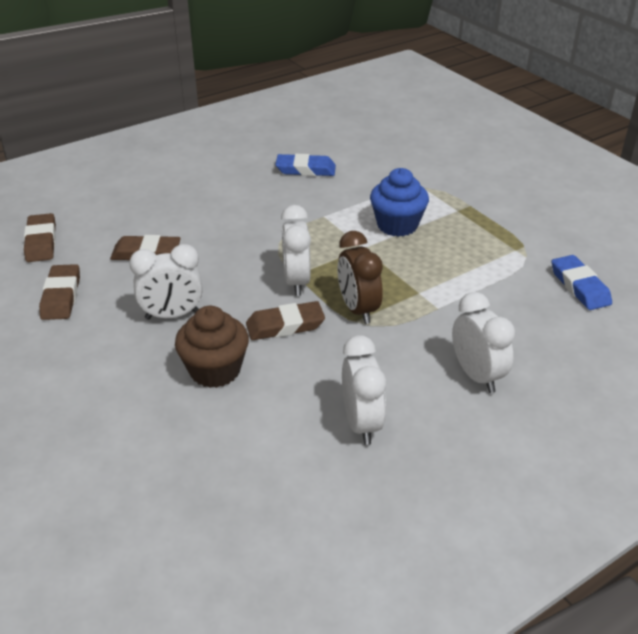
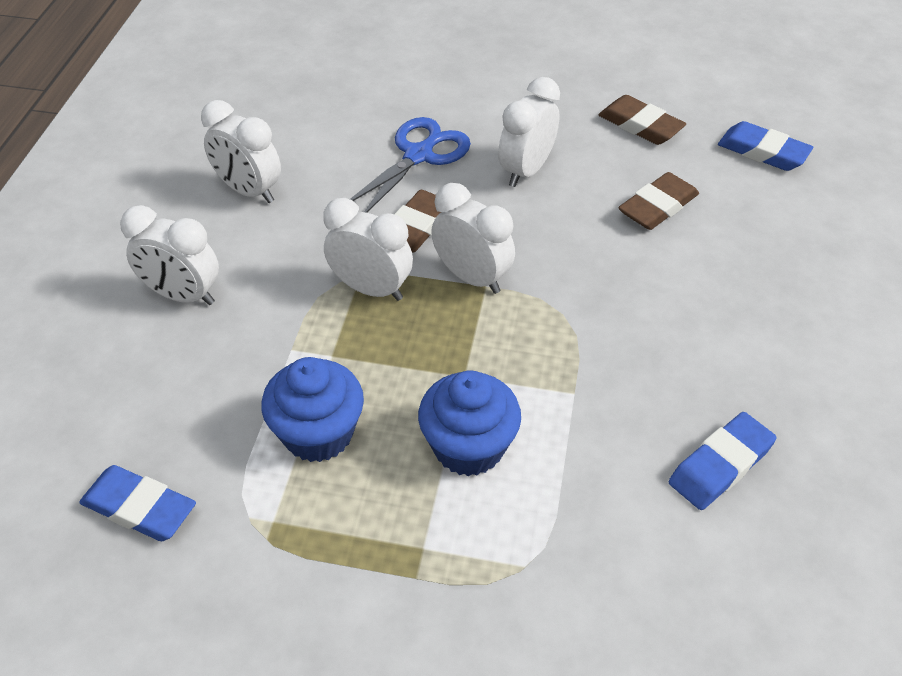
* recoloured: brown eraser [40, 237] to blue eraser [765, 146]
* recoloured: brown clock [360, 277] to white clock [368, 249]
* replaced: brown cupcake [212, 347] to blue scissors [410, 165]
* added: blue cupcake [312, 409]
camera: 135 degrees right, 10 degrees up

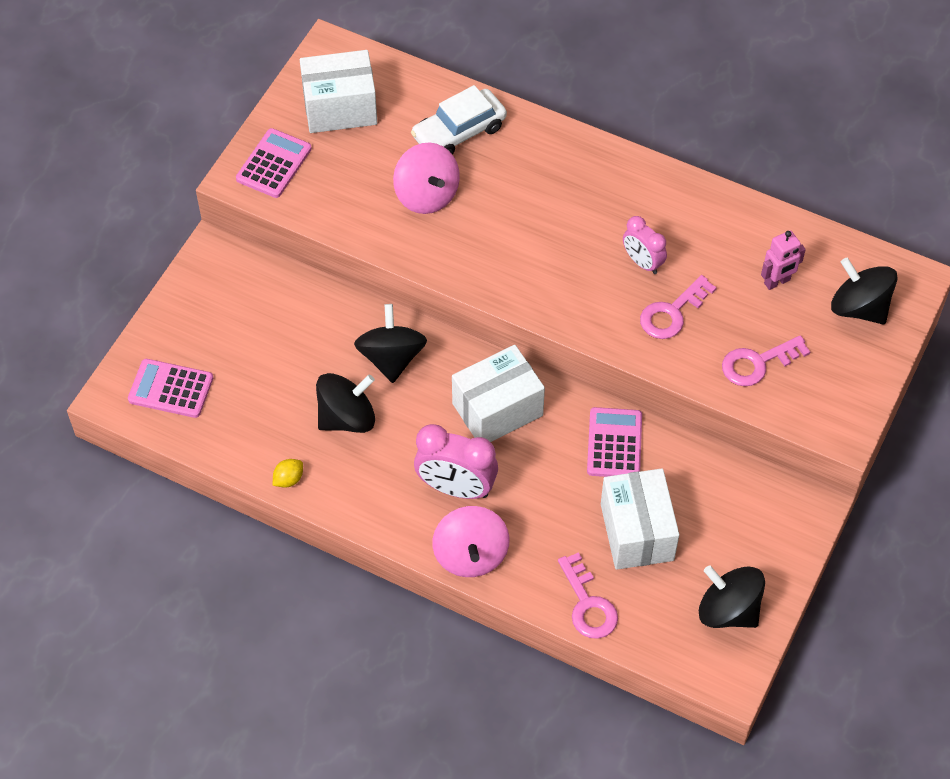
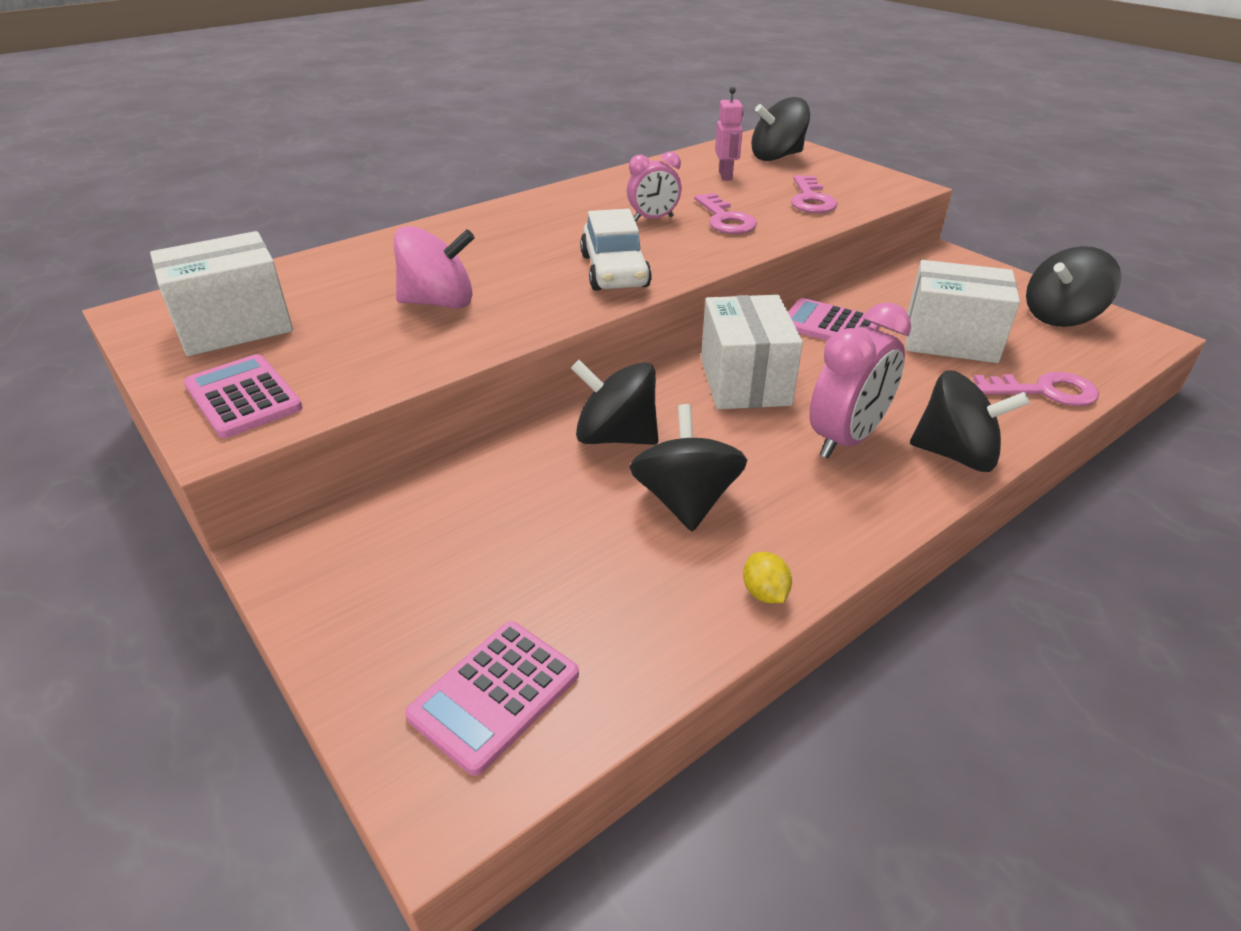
* turned: white box [338, 91] = [221, 293] 45 degrees clockwise
* moved: white car [459, 119] to [616, 250]
* recoloured: pink spinning top [471, 541] to black spinning top [970, 421]
camera: 65 degrees left, 20 degrees down

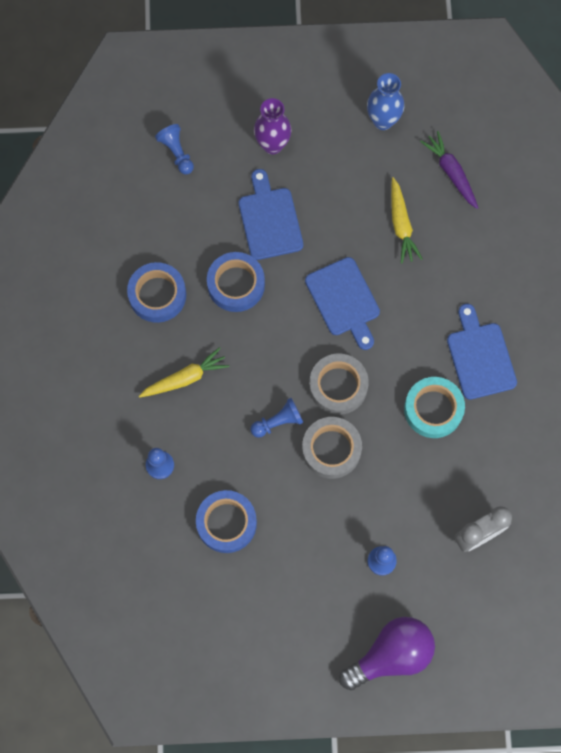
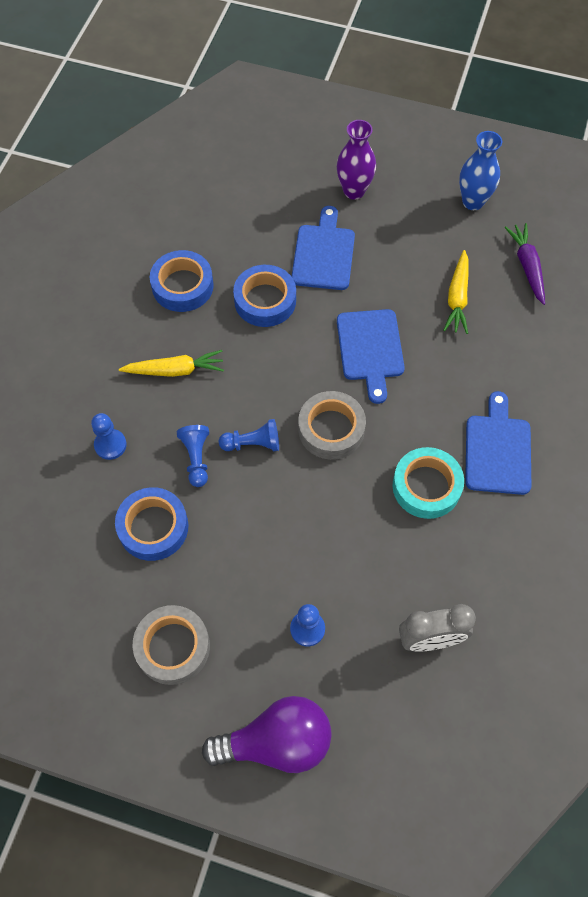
* moved: blue pawn [174, 149] to [193, 456]
* moved: grey tape [332, 448] to [171, 645]
camera: 20 degrees right, 10 degrees down

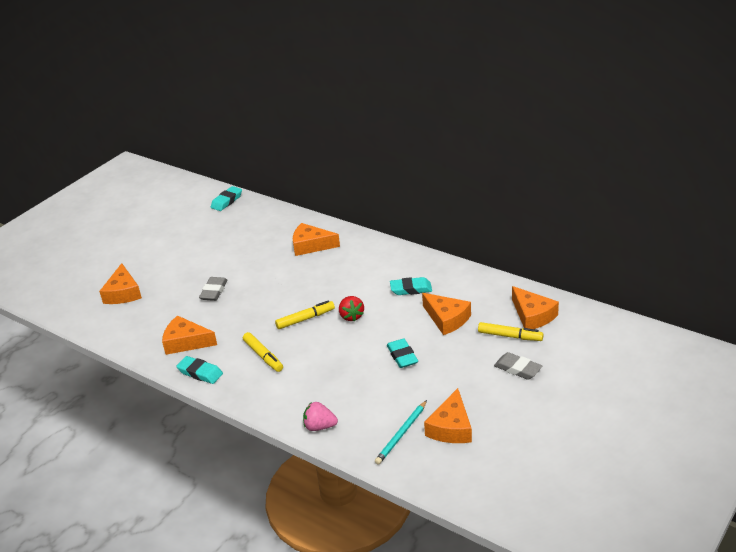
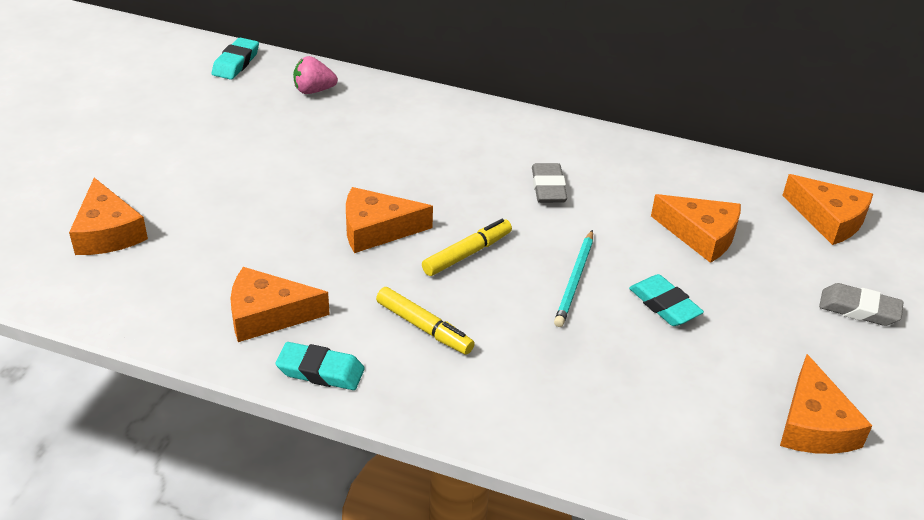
* moved: orange cheese [316, 239] to [389, 220]
* moved: grey eraser [213, 289] to [549, 183]
* removed: turquoise eraser [411, 286]
* removed: red strawberry [351, 309]
* removed: yellow marker [511, 331]
* moved: turquoise pencil [401, 432] to [573, 278]
* moved: pink strawberry [320, 416] to [315, 75]
camera: 20 degrees left, 5 degrees up

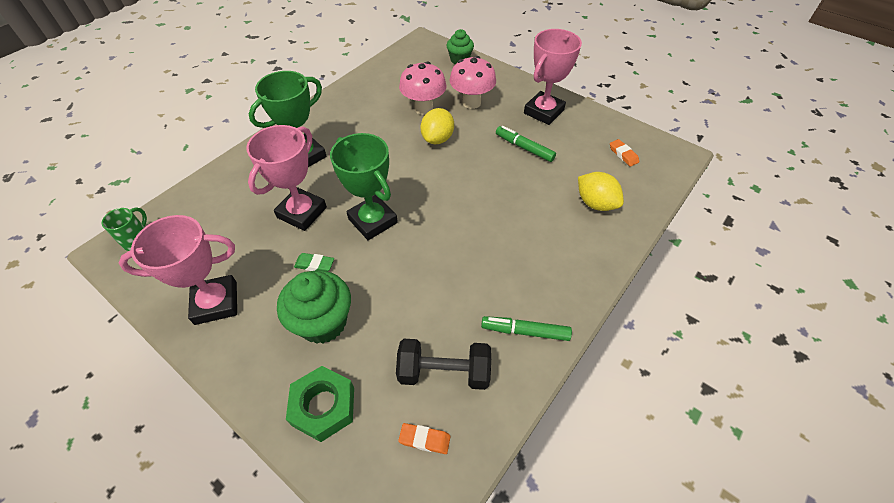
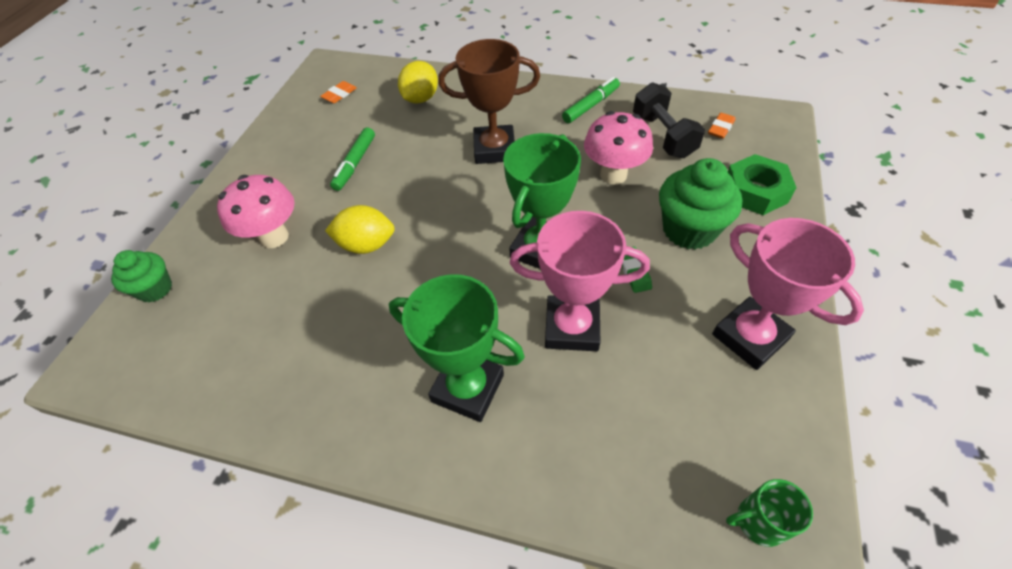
* removed: pink trophy [553, 77]
* moved: pink mushroom [423, 88] to [618, 148]
* turned: green marker [526, 328] = [591, 100] 120 degrees counterclockwise
* turned: orange eraser [424, 438] = [722, 126] 45 degrees clockwise
* added: brown trophy [489, 101]
camera: 110 degrees left, 0 degrees up

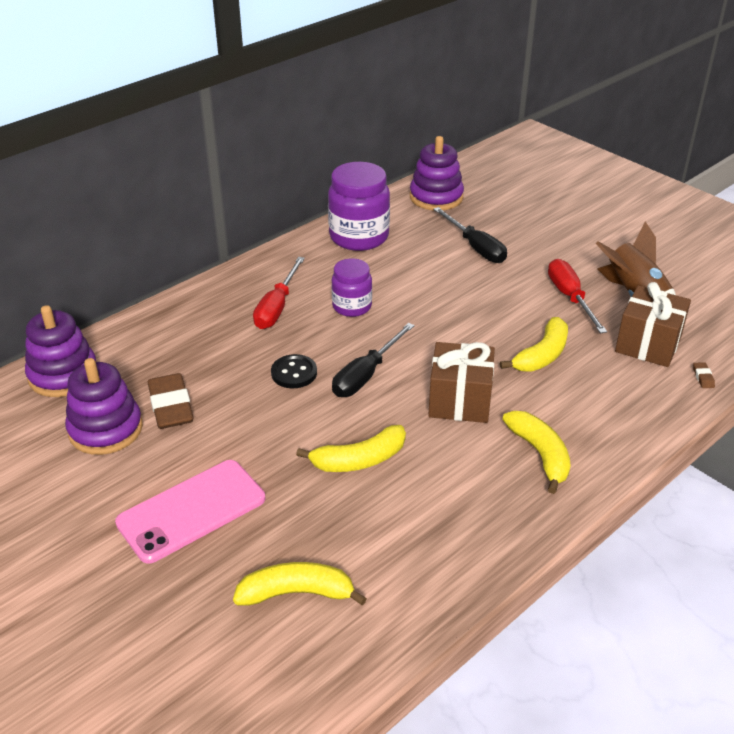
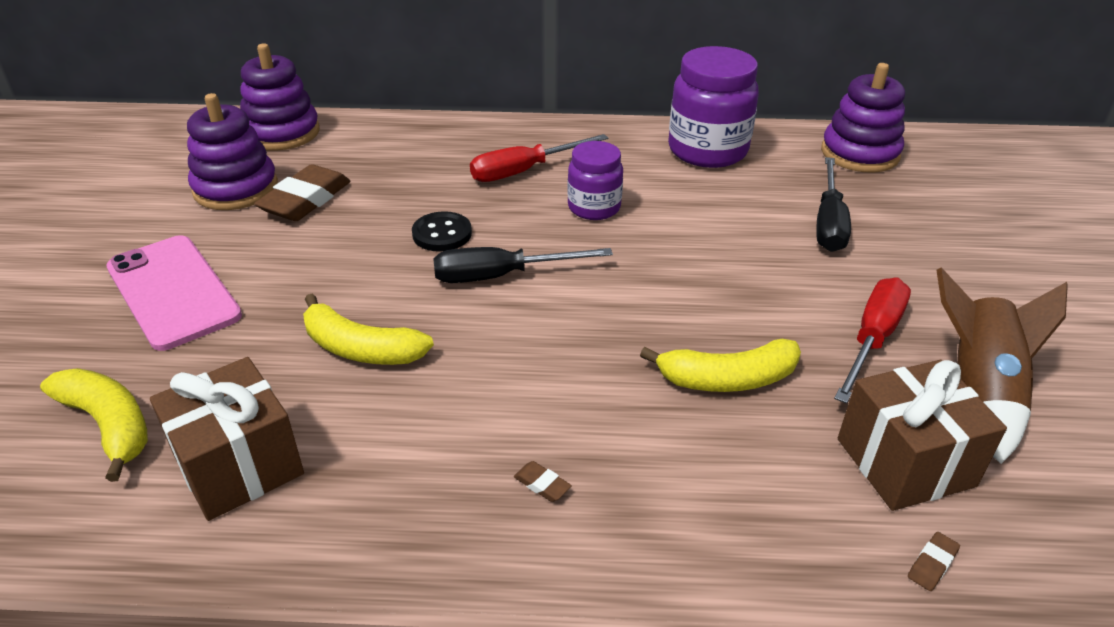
* moved: brown gift [461, 382] to [227, 439]
* replaced: yellow banana [537, 452] to brown eraser [543, 481]
* turned: pink phone [190, 512] = [174, 293] 45 degrees clockwise
camera: 45 degrees right, 0 degrees up

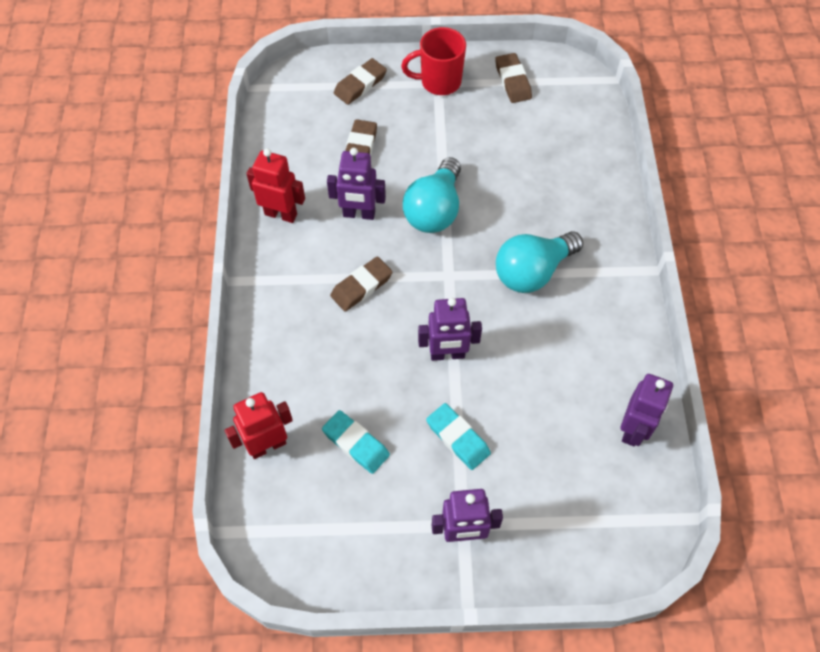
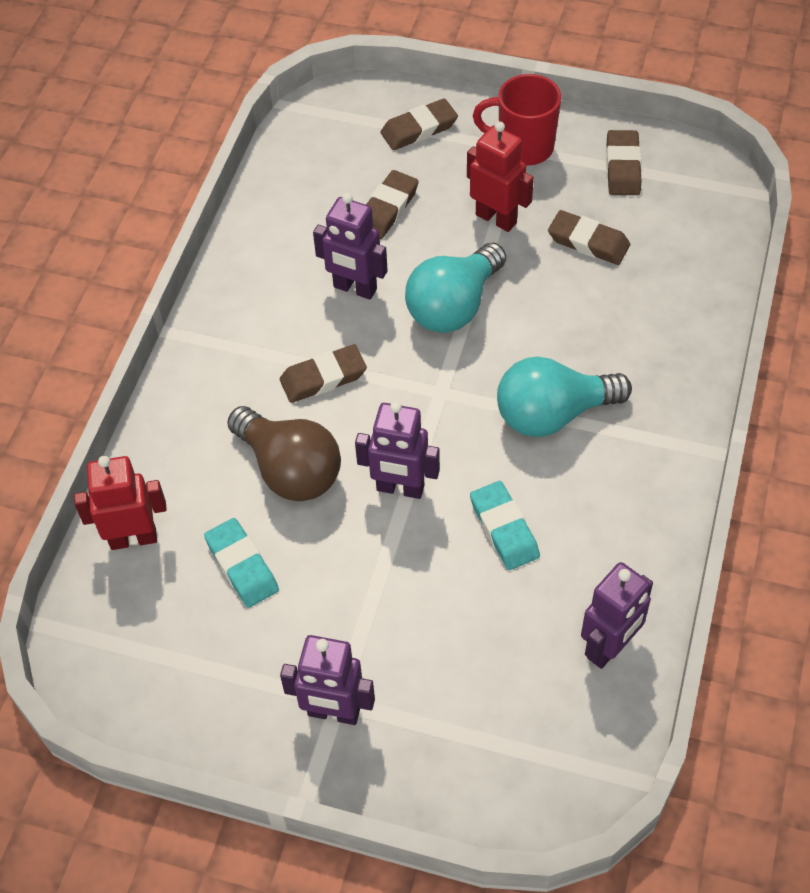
* moved: red robot [275, 185] to [500, 177]
* moved: turquoise eraser [458, 436] to [505, 525]
* added: brown eraser [589, 237]
* added: brown light bulb [284, 453]
camera: 20 degrees right, 5 degrees down

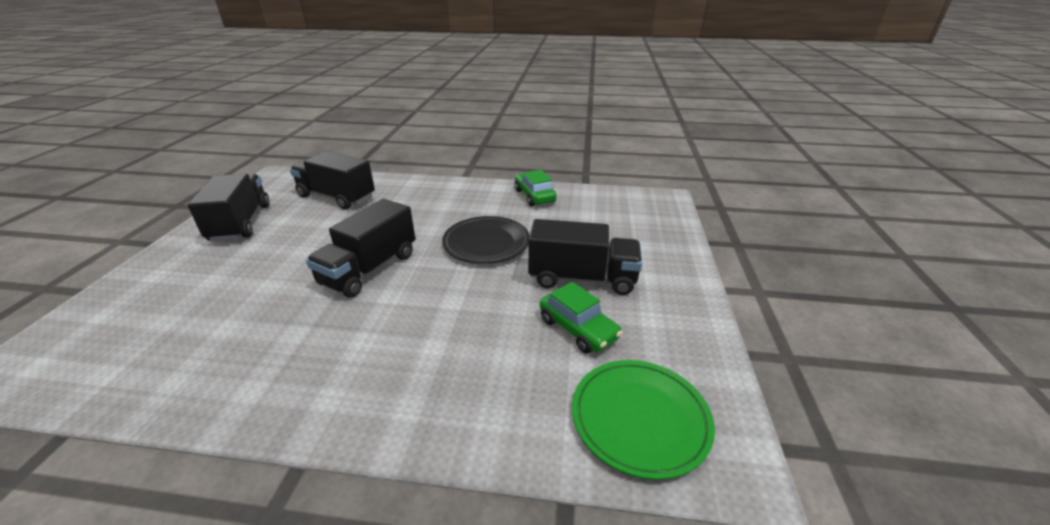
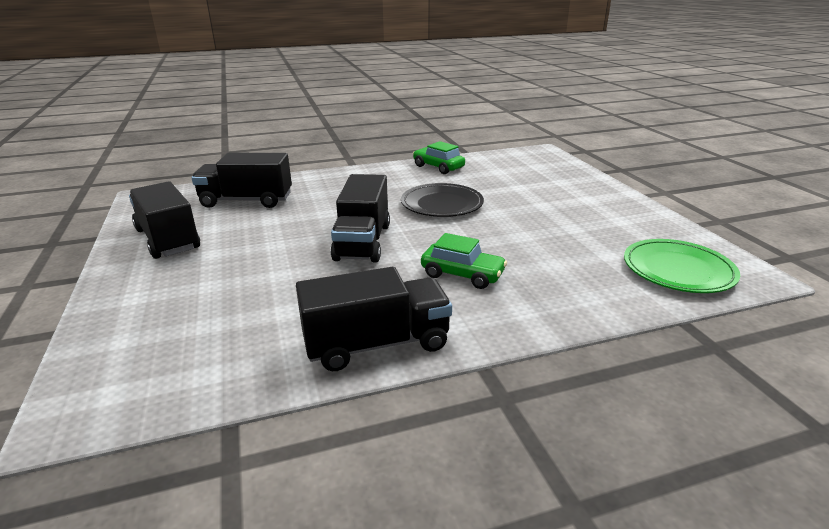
* moved: black truck [585, 257] to [374, 319]
* moved: green car [581, 318] to [464, 261]
camera: 25 degrees left, 5 degrees down

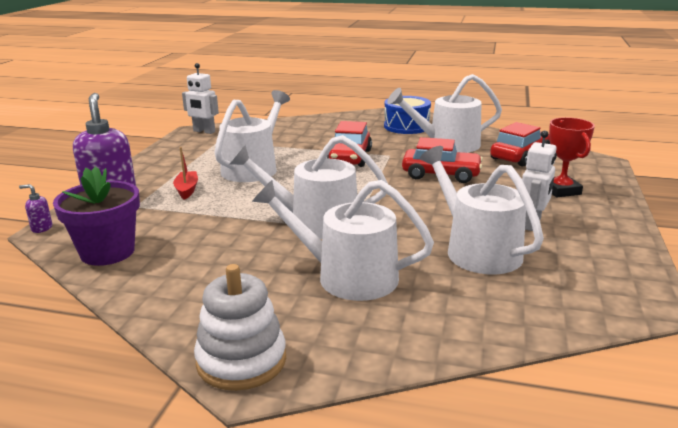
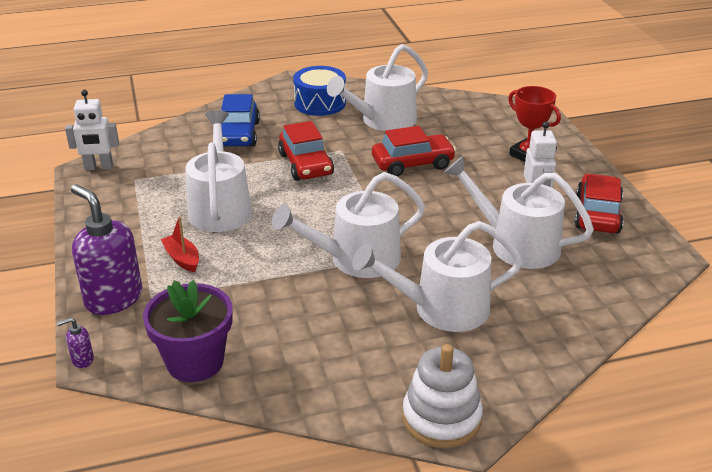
* moved: red car [520, 144] to [599, 203]
* added: blue car [240, 120]
camera: 30 degrees left, 10 degrees up

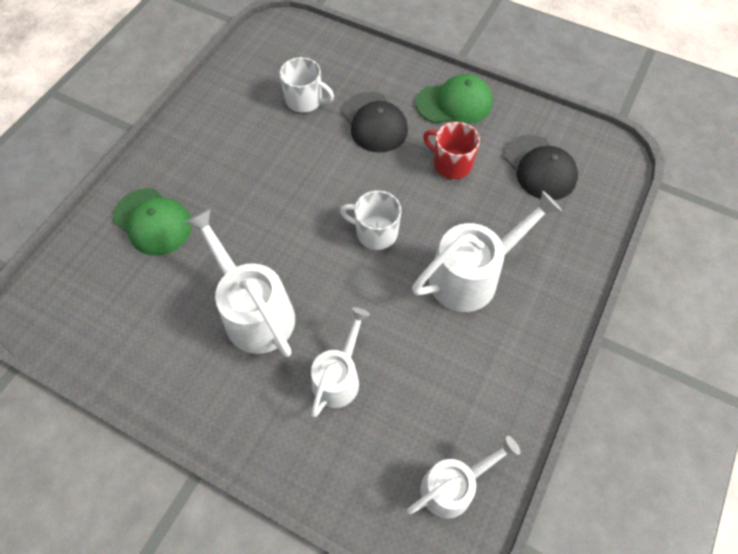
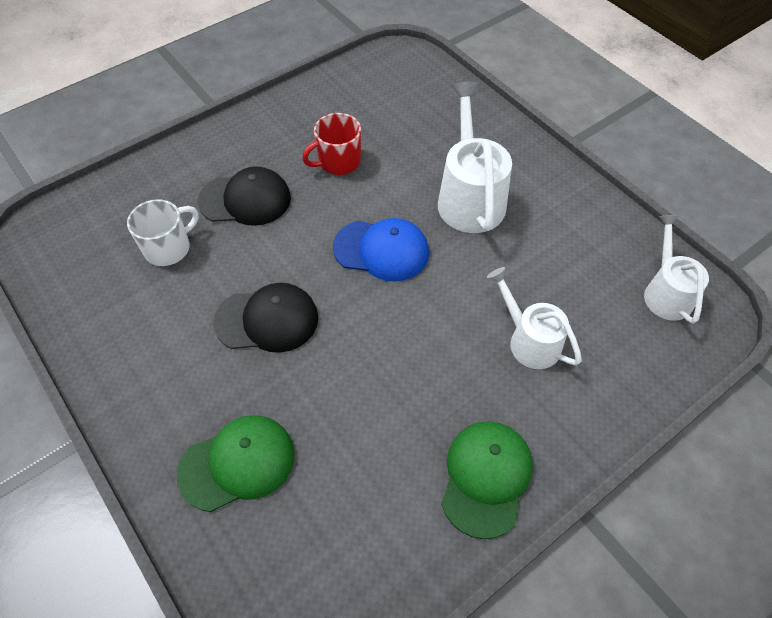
* moved: green cap [454, 99] to [487, 480]
* moved: black cap [541, 167] to [265, 318]
* replaced: white mug [370, 220] to blue cap [381, 250]
* removed: white watering can [240, 283]
camera: 65 degrees left, 5 degrees down

